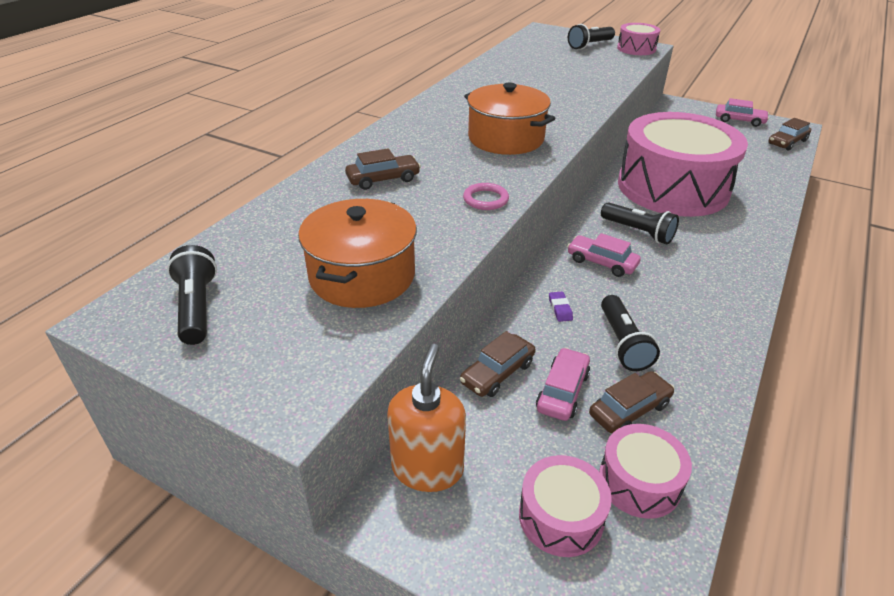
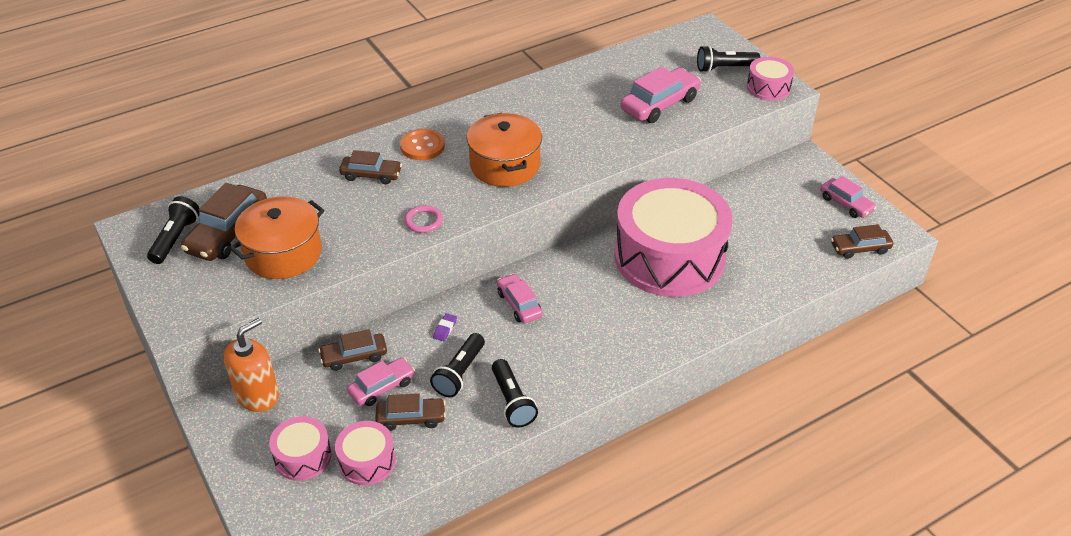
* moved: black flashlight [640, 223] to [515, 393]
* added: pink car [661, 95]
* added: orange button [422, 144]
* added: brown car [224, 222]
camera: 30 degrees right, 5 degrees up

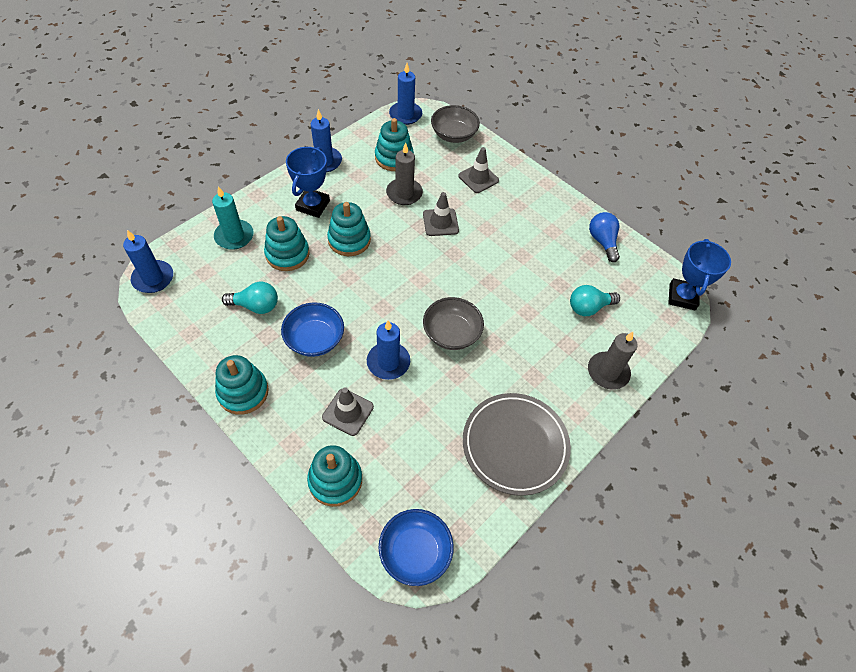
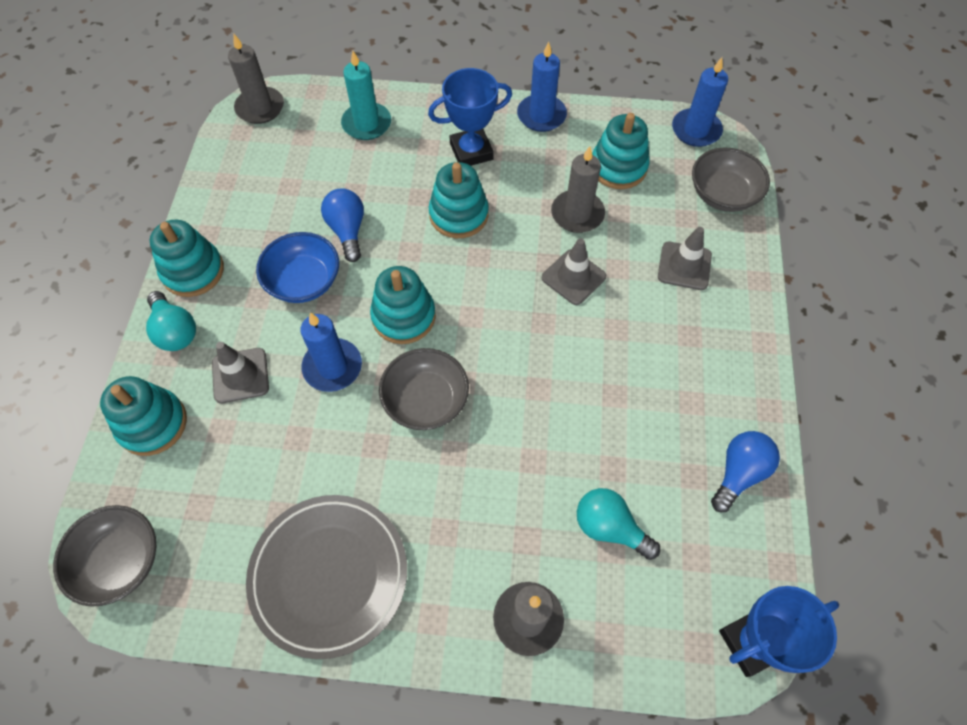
* moved: turquoise stacking toy [287, 243] to [403, 305]
* recoloured: blue candle [148, 261] to grey candle [256, 79]
* moved: turquoise light bulb [250, 298] to [171, 321]
* recoloured: blue bowl [416, 547] to grey bowl [104, 556]
* added: blue light bulb [342, 225]
camera: 55 degrees right, 5 degrees up

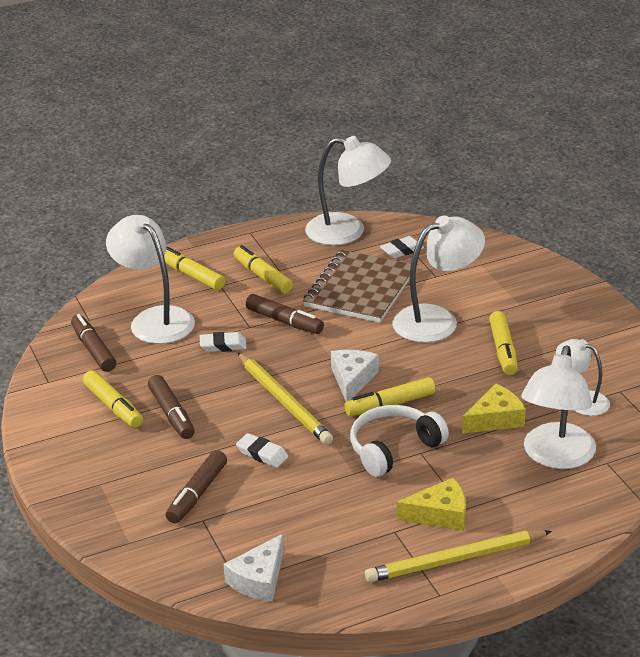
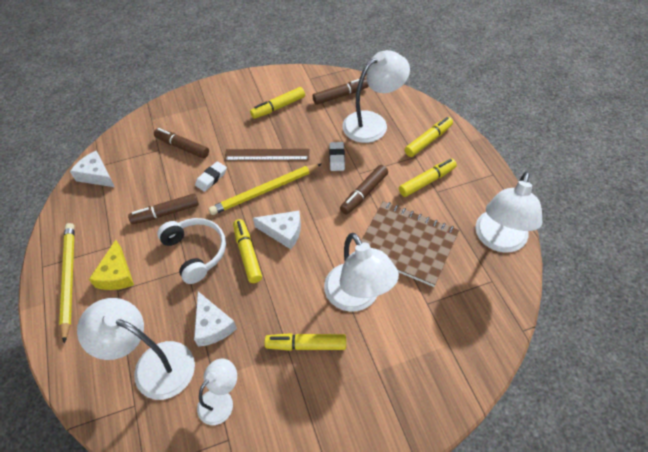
* removed: white eraser [402, 247]
* moved: brown marker [171, 407] to [163, 209]
* recoloured: yellow cheese [494, 409] to white cheese [215, 319]
* added: brown ruler [267, 155]
camera: 95 degrees right, 20 degrees up

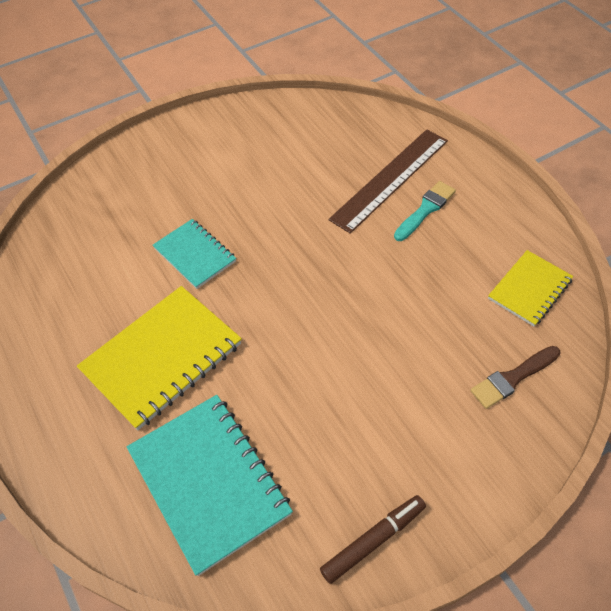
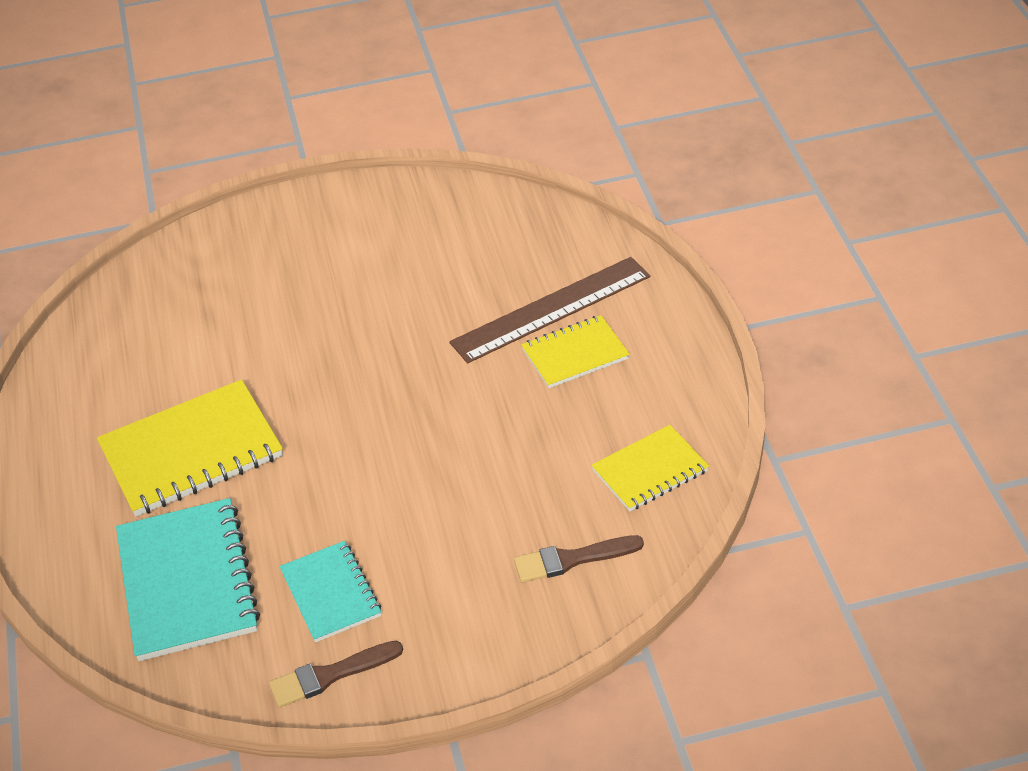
* replaced: turquoise brush [425, 211] to yellow notebook [575, 351]
* moved: turquoise notebook [194, 254] to [330, 591]
* replaced: brown marker [373, 539] to brown brush [336, 674]
camera: 20 degrees right, 10 degrees down

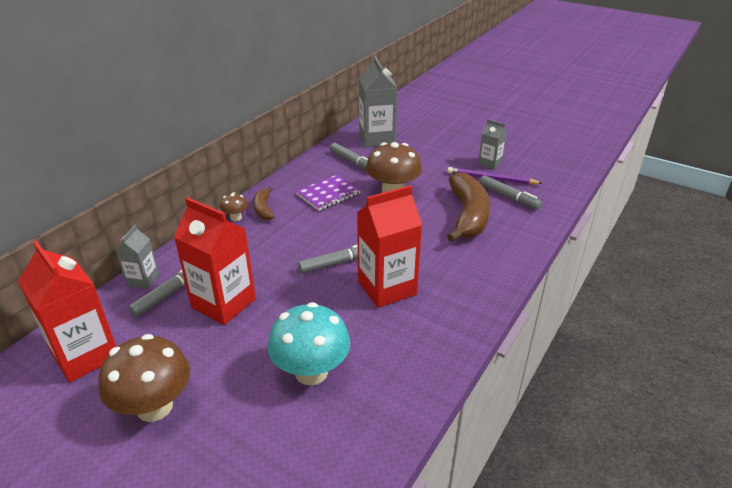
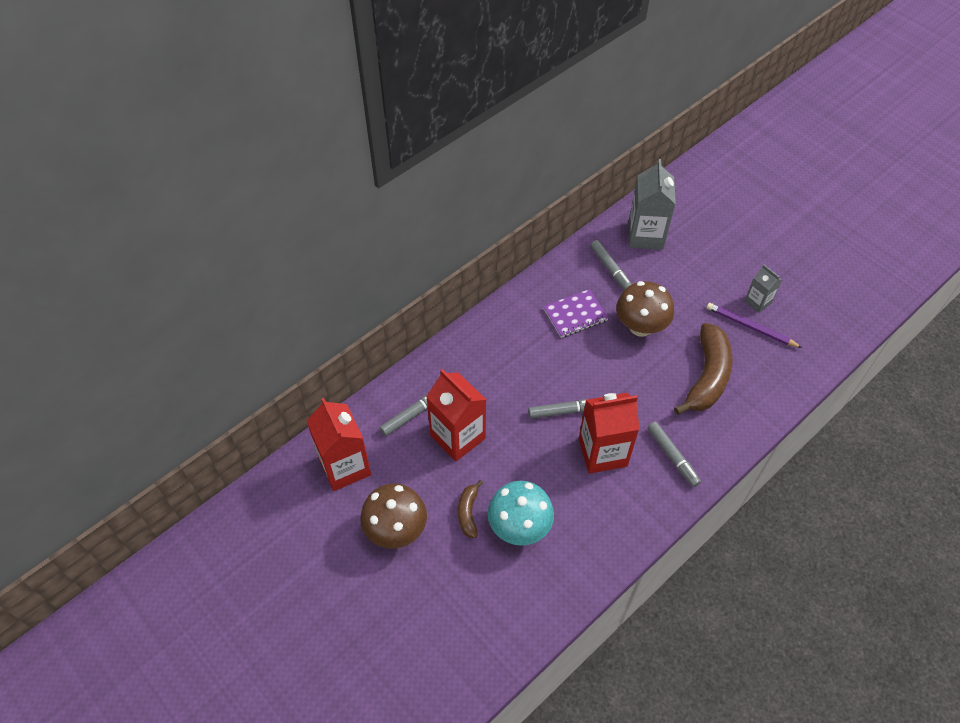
* moved: grey marker [511, 192] to [674, 454]
* moved: brown banana [264, 203] to [470, 509]
* removed: brown mushroom [234, 206]
* removed: grey carton [137, 257]
camera: 15 degrees right, 20 degrees up

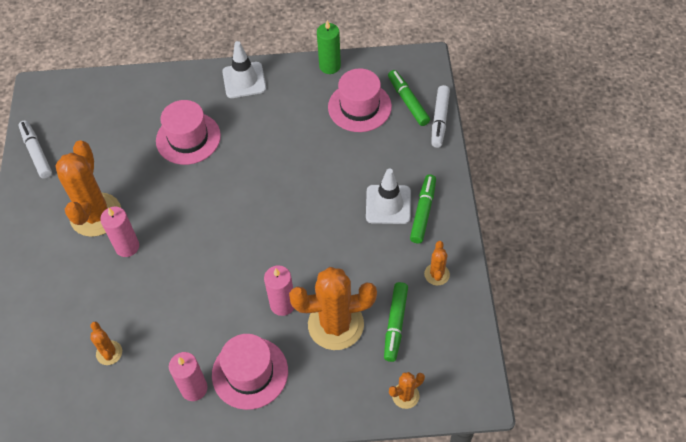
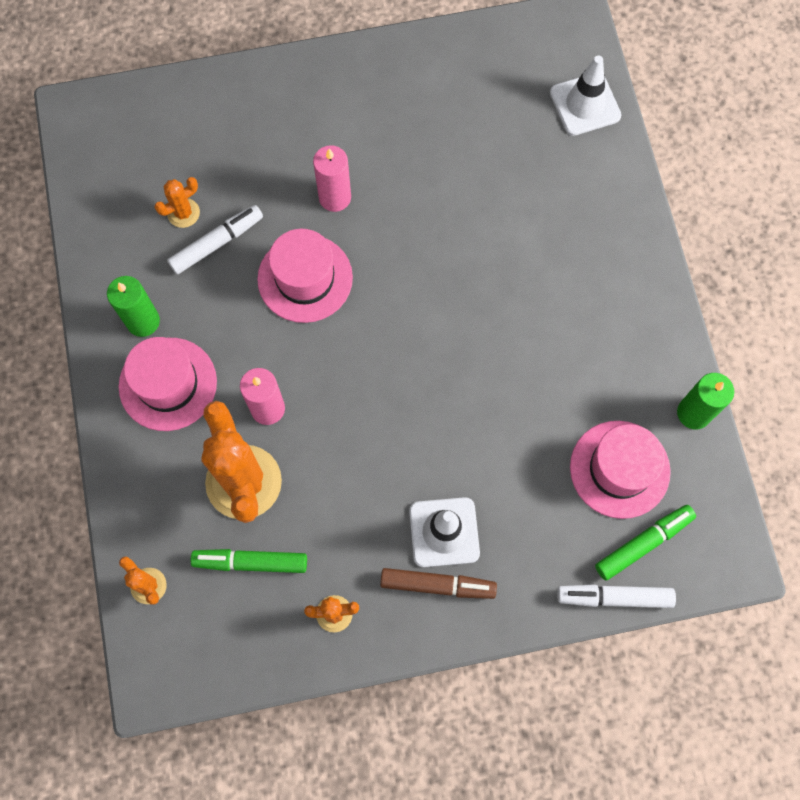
* moved: white traffic cone [244, 69] to [585, 96]
* moved: pink hat [188, 132] to [305, 276]
* moved: white marker [35, 150] to [215, 239]
* removed: orange cactus [88, 188]
* recoloured: green marker [423, 209] to brown marker [438, 583]
* recoloured: pink candle [188, 376] to green candle [133, 306]
camera: 80 degrees right, 15 degrees up

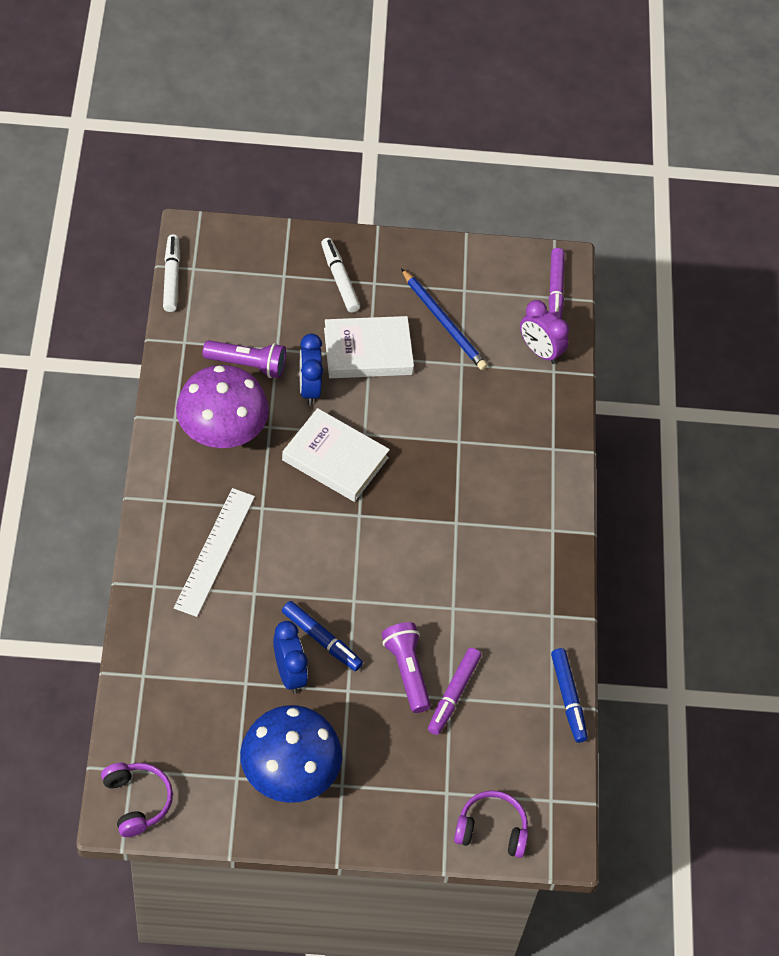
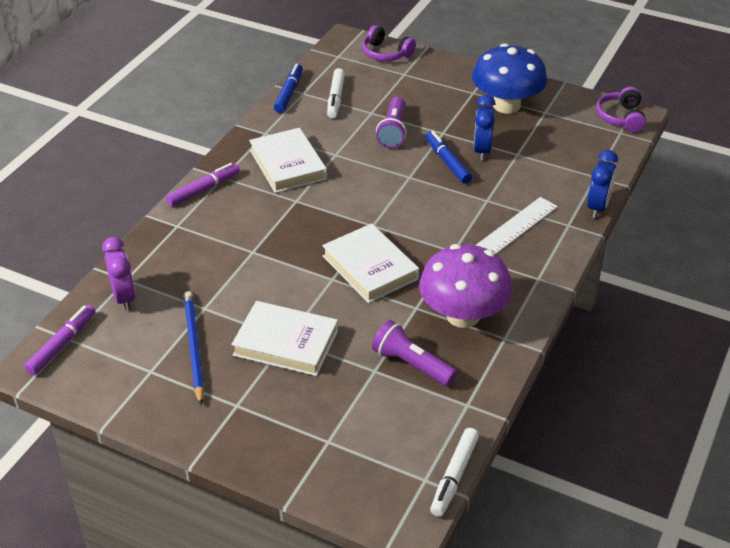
* moved: white marker [340, 275] to [336, 93]
* moved: blue clock [311, 369] to [602, 184]
* moved: purple marker [454, 691] to [203, 185]
* added: white book [288, 160]
camera: 150 degrees left, 15 degrees down

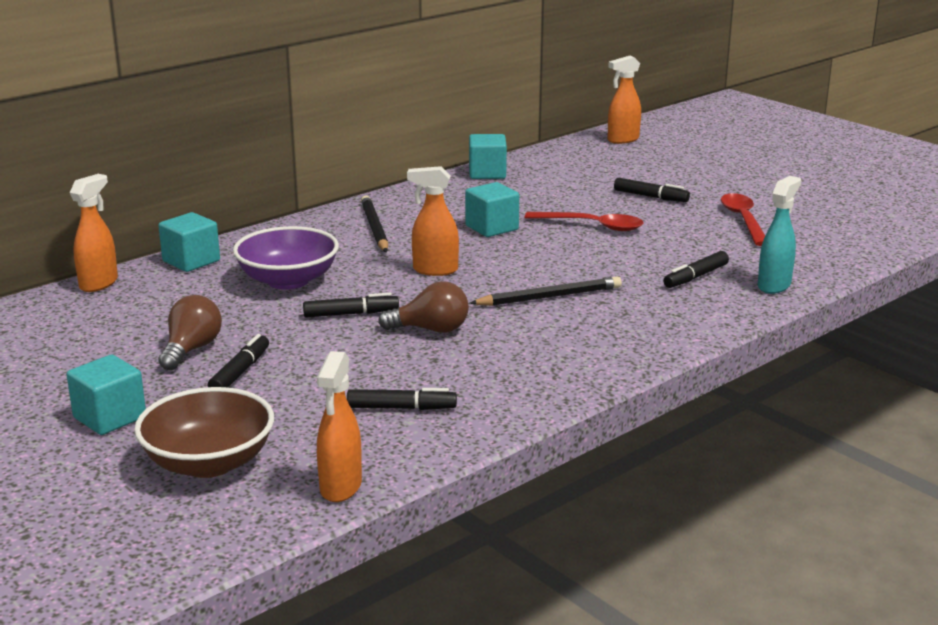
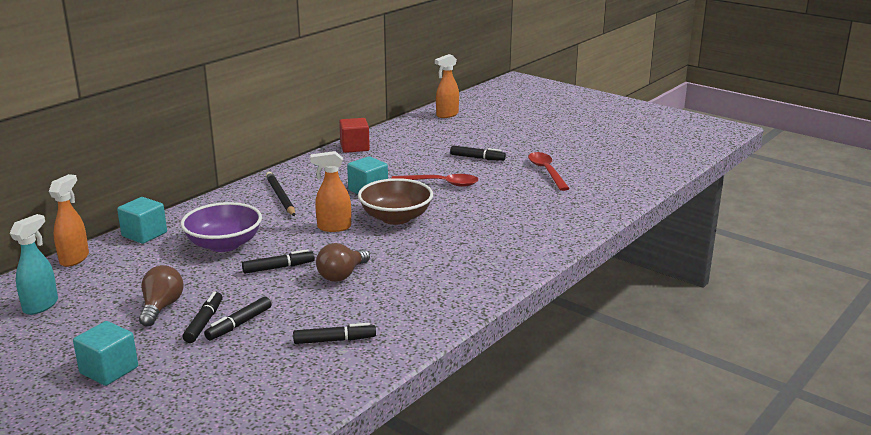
* recoloured: turquoise cube [488, 156] to red cube [354, 135]
* moved: turquoise spray bottle [779, 235] to [33, 264]
* moved: black marker [696, 269] to [238, 318]
* removed: black pencil [546, 291]
* turned: brown light bulb [423, 307] = [343, 262] 135 degrees clockwise
* removed: orange spray bottle [339, 426]
* moved: brown bowl [204, 432] to [395, 201]
camera: 10 degrees left, 0 degrees up

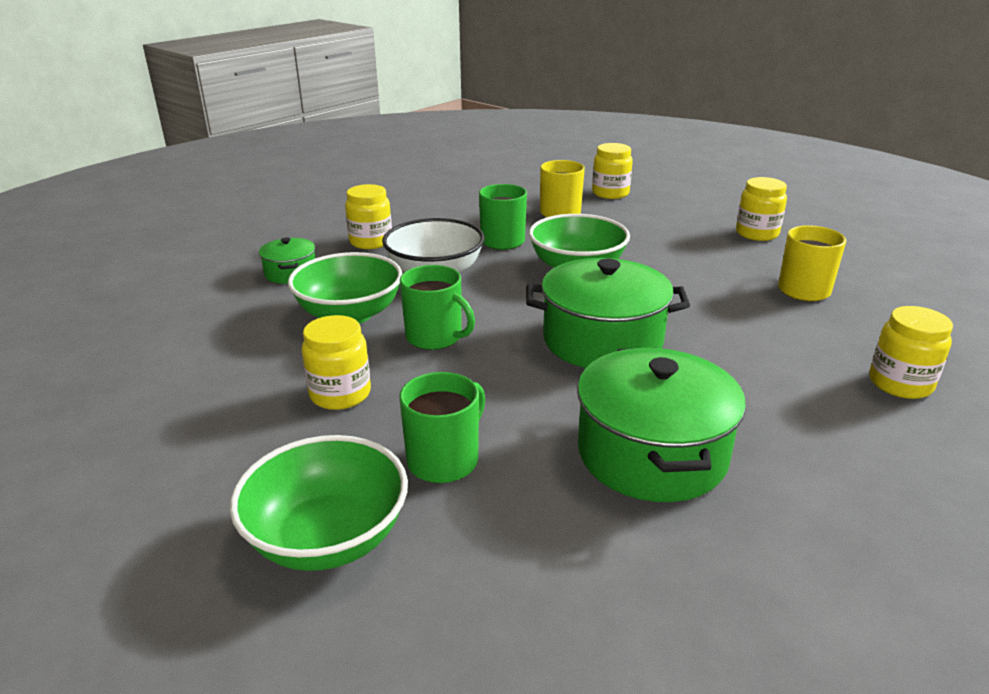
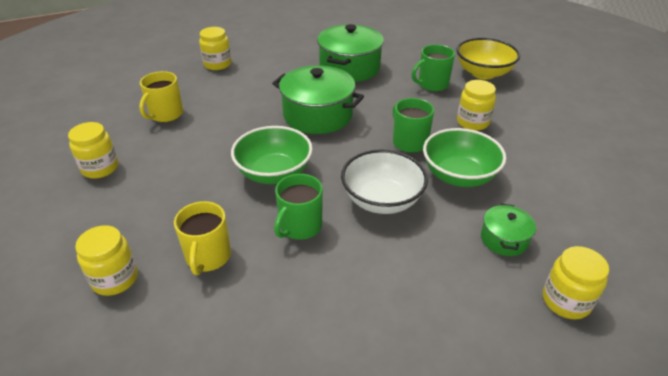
* moved: yellow jar [368, 216] to [576, 282]
* recoloured: green bowl [319, 503] to yellow bowl [488, 59]
camera: 155 degrees left, 10 degrees up

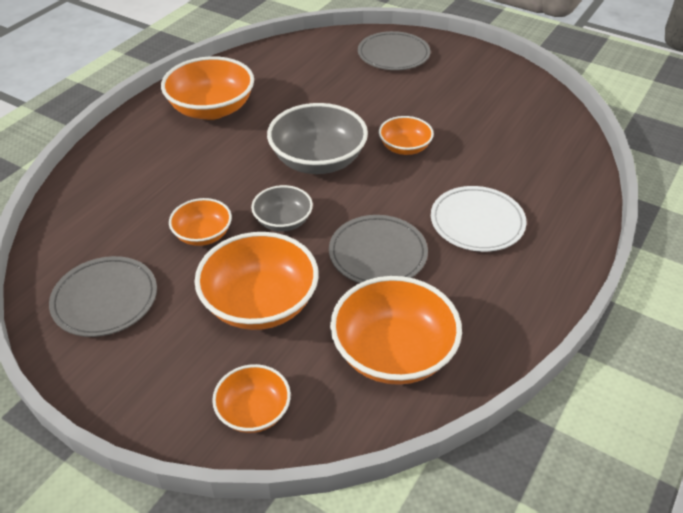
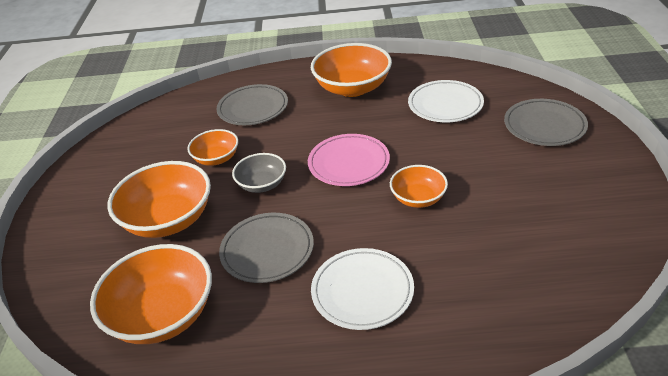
* replaced: grey bowl [317, 138] to pink plate [349, 160]
* moved: grey plate [103, 296] to [252, 104]
* removed: orange bowl [251, 398]
* added: white plate [446, 101]
camera: 60 degrees right, 5 degrees down

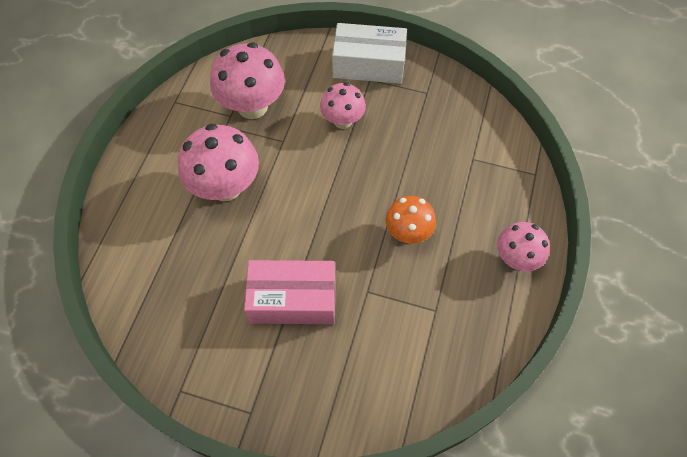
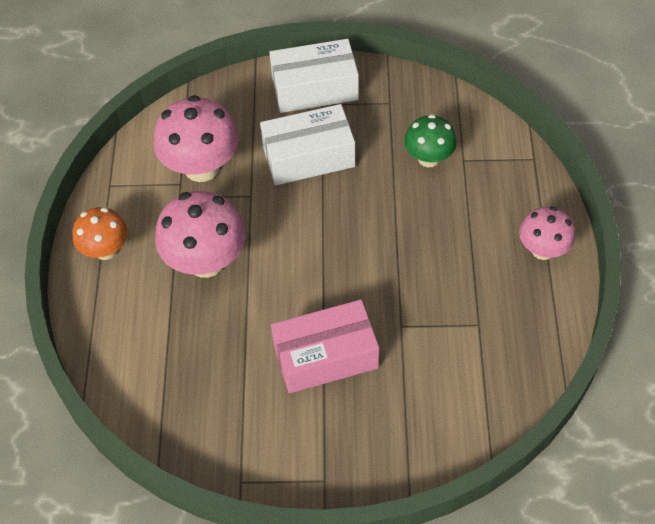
* replaced: pink mushroom [343, 105] to white box [307, 144]
* moved: orange mushroom [410, 220] to [100, 233]
* added: green mushroom [430, 140]
camera: 15 degrees left, 5 degrees down

